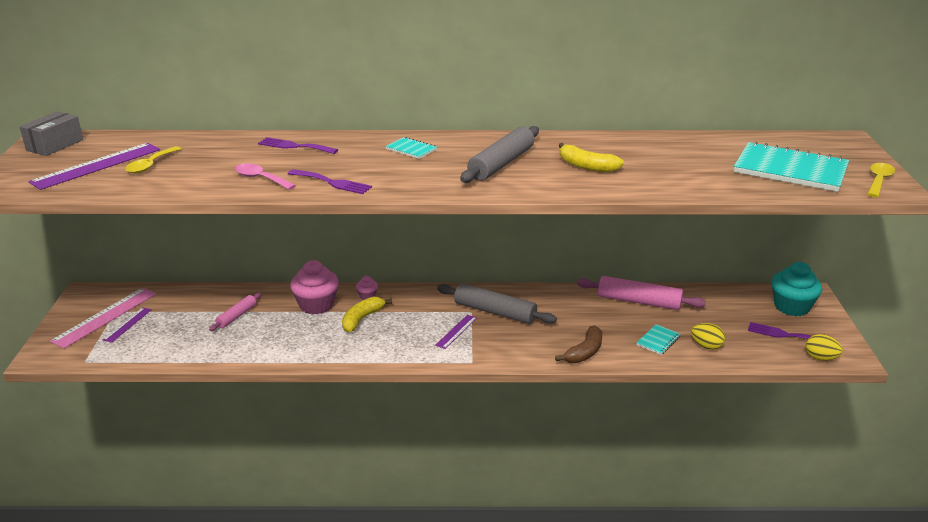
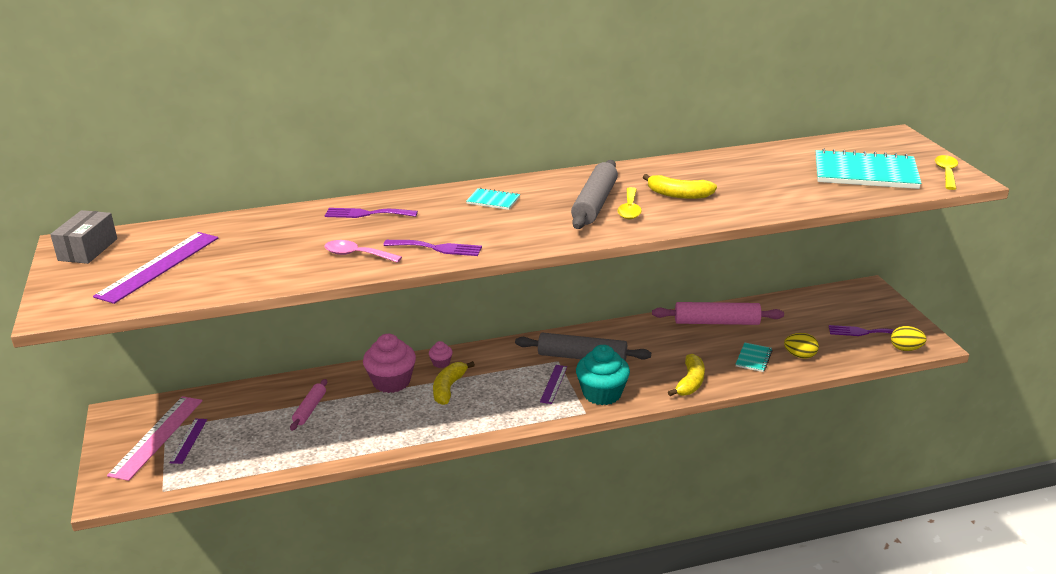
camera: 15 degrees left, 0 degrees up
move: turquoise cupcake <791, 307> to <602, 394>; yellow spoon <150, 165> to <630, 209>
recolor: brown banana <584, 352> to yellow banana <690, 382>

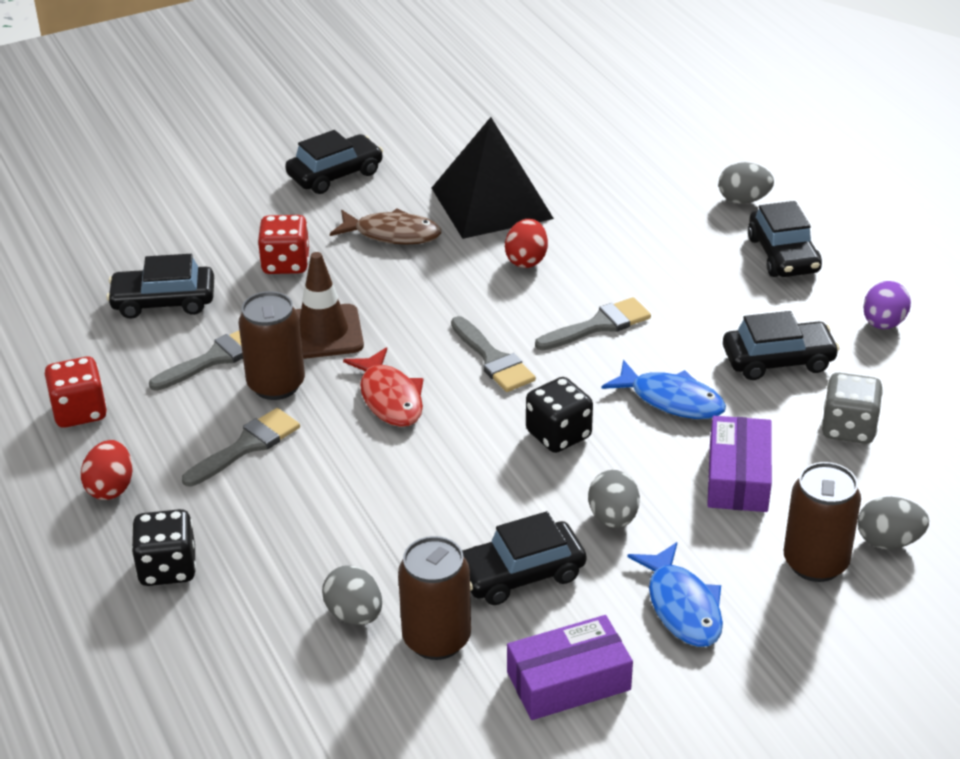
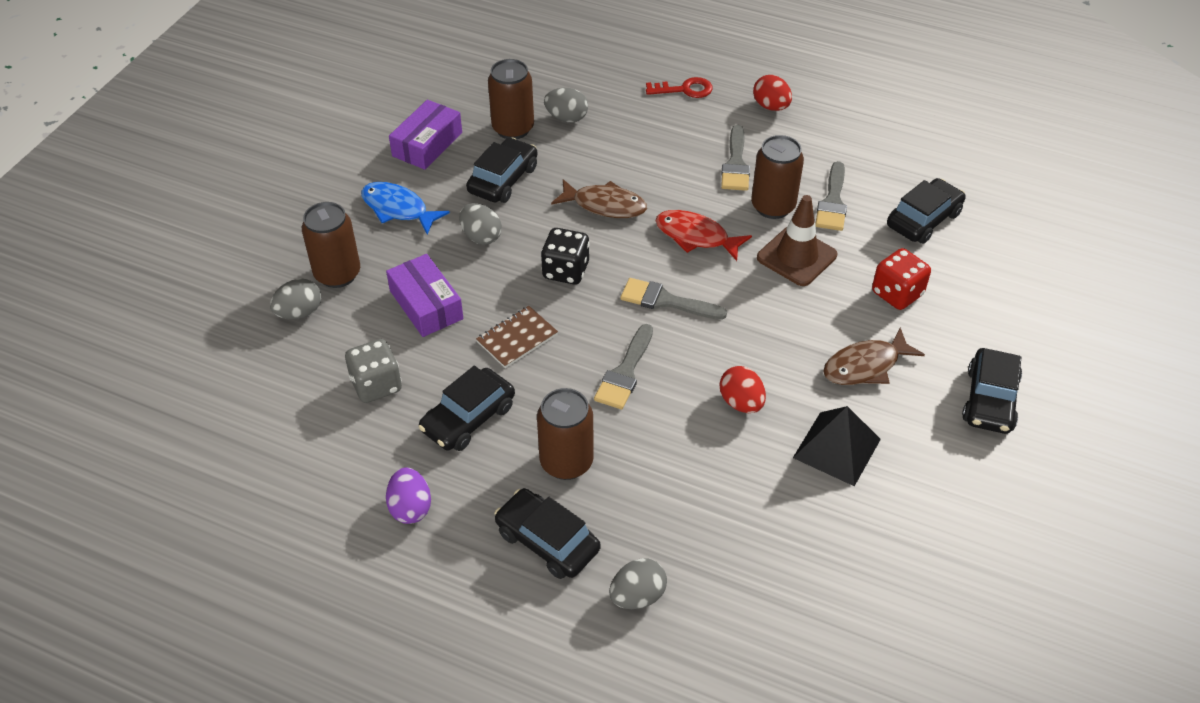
camera: 140 degrees right, 10 degrees up
delete: red dice <80, 412>
insert: brown can <566, 462>; brown fish <605, 205>
replace: blue fish <671, 400> to brown notebook <517, 338>; black dice <168, 568> to red key <685, 89>
resize: black pyramid <491, 203> = <837, 448> x0.67

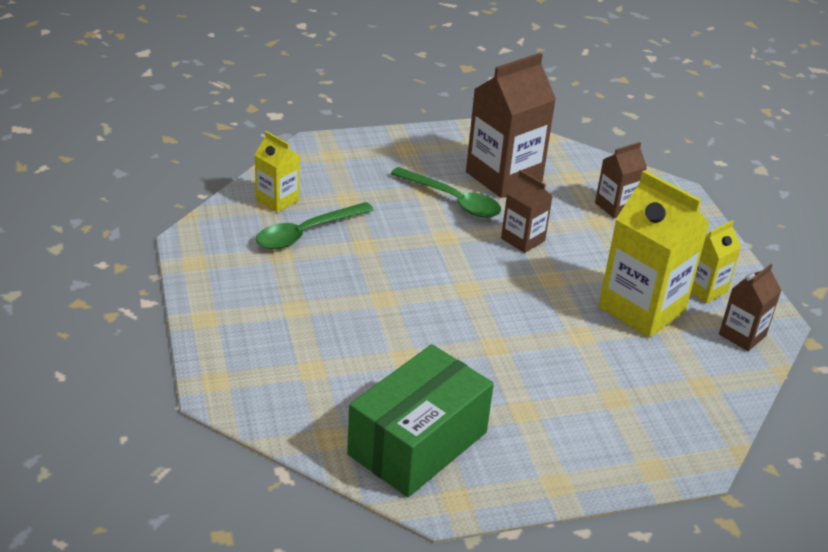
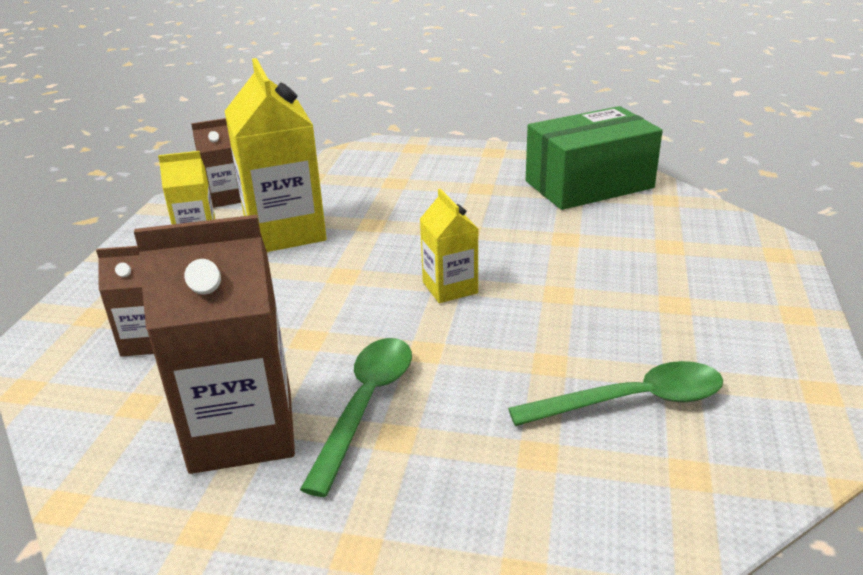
camera: 150 degrees left, 5 degrees down
delete: brown carton <523, 239>
move: yellow carton <277, 200> to <450, 287>
rotate: green spoon <452, 200> = <366, 405> 45 degrees clockwise

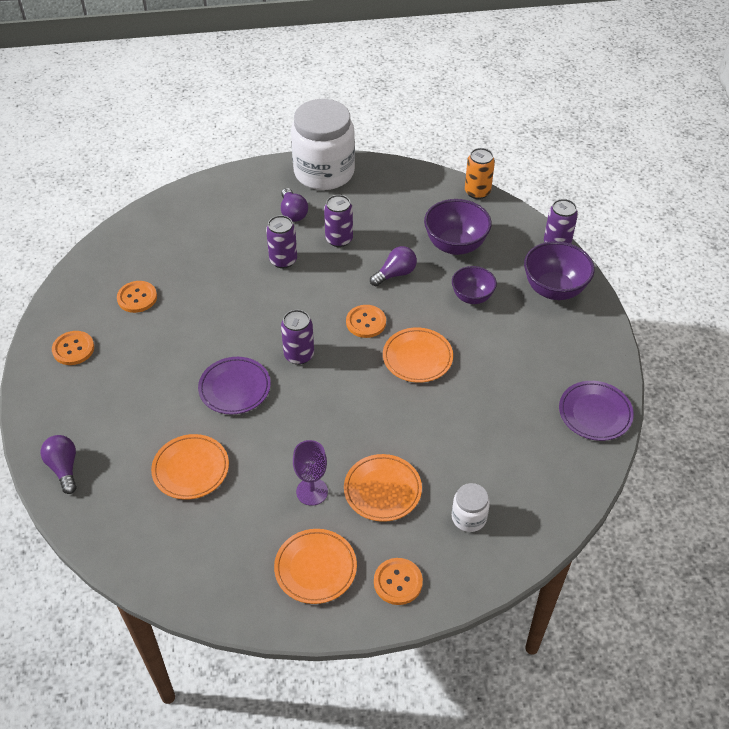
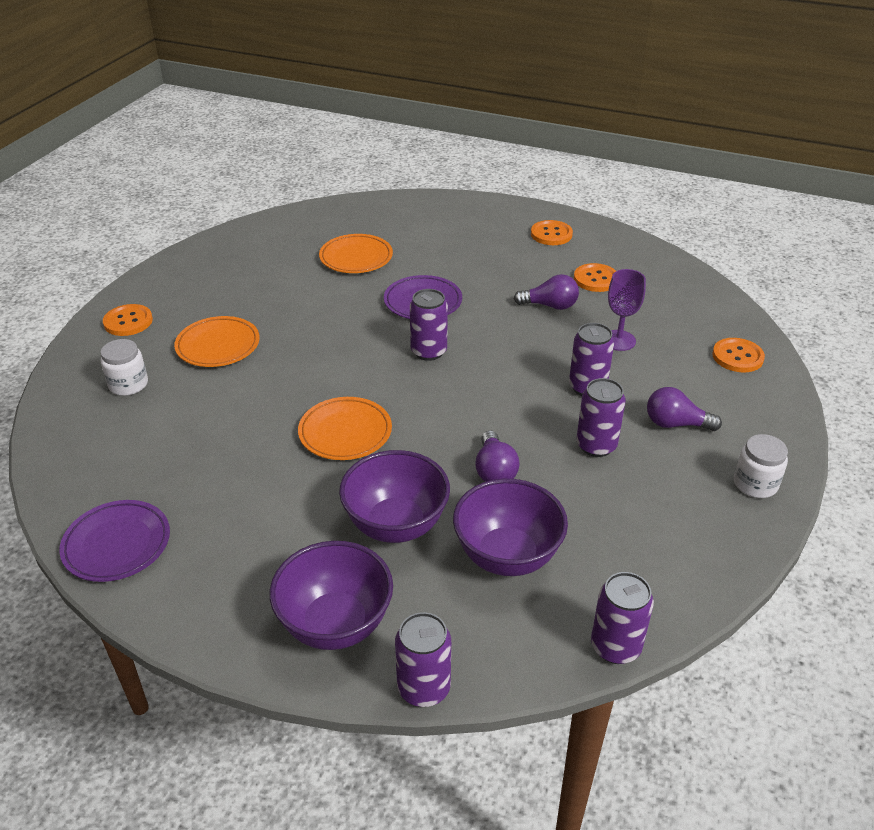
camera: 120 degrees right, 10 degrees down
delete: orange plate <315, 568>
move: purple light bulb <64, 468> to <550, 306>; purple goblet <312, 491> to <618, 340>; orange button <366, 322> to <737, 357>
recolor: orange can <477, 192> to purple can <615, 646>
resize: purple bowl <472, 297> = <396, 525> x1.55; white jar <324, 172> = <755, 484> x0.44

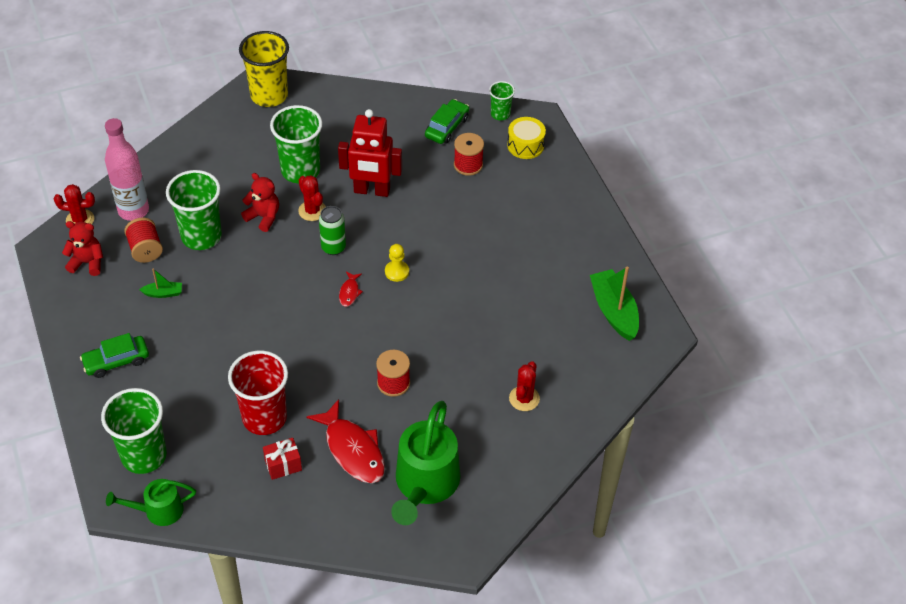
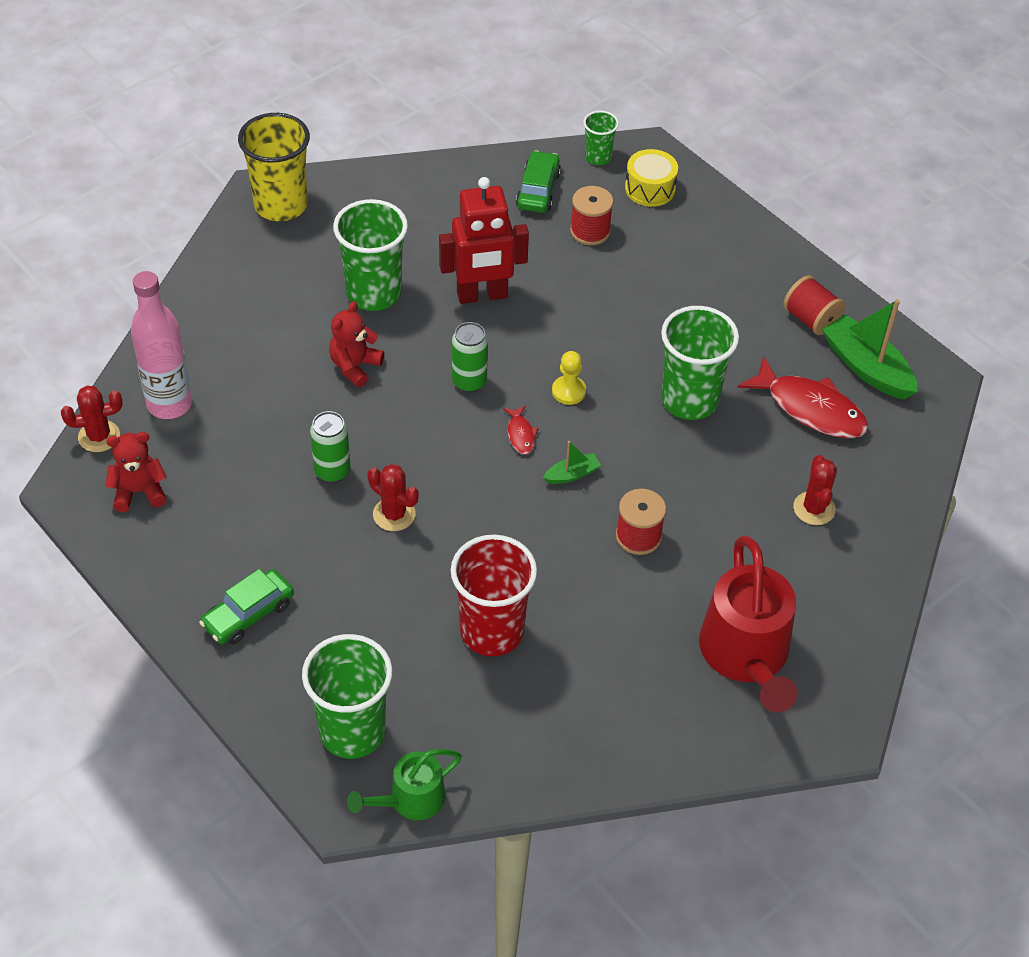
camera: 20 degrees left, 0 degrees up
delete: red gift <283, 465>
insert: green can <332, 471>
move: red cactus <312, 211> to <394, 514>; green boat <163, 293> to <572, 474>; green cup <201, 236> to <689, 400>; red fish <353, 450> to <810, 409>; red spool <145, 250> to <810, 319>
recolor: green watering can <425, 485> to red watering can <747, 656>
rotate: red teddy bear <263, 217> = <355, 366> 75 degrees counterclockwise

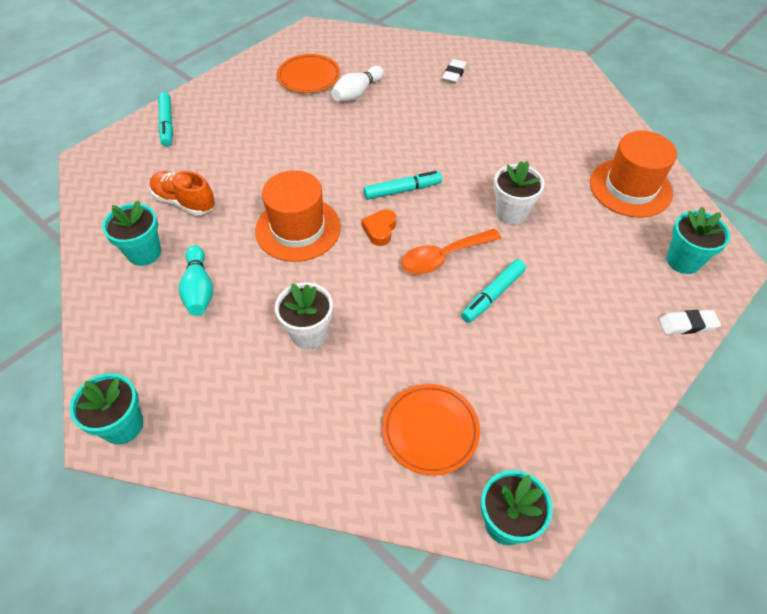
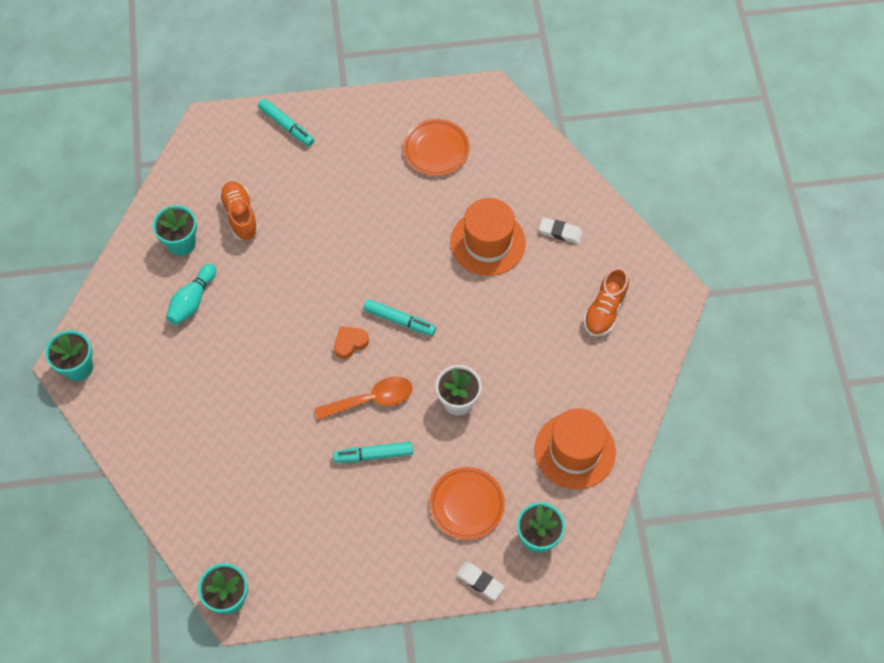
camera: 40 degrees right, 10 degrees up
delete: white flower pot <309, 334>; white bowling pin <357, 93>
insert: orange shoe <605, 310>
move: orange plate <430, 430> to <466, 504>; orange hat <298, 229> to <487, 242>
rotate: turquoise marker <167, 124> = <286, 126> 75 degrees counterclockwise; orange spoon <443, 257> = <371, 400> 150 degrees clockwise; white eraser <454, 74> = <560, 232> 45 degrees clockwise

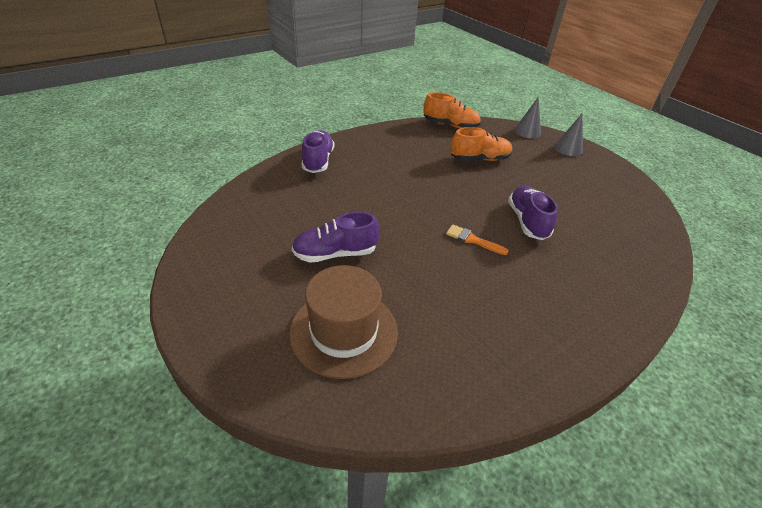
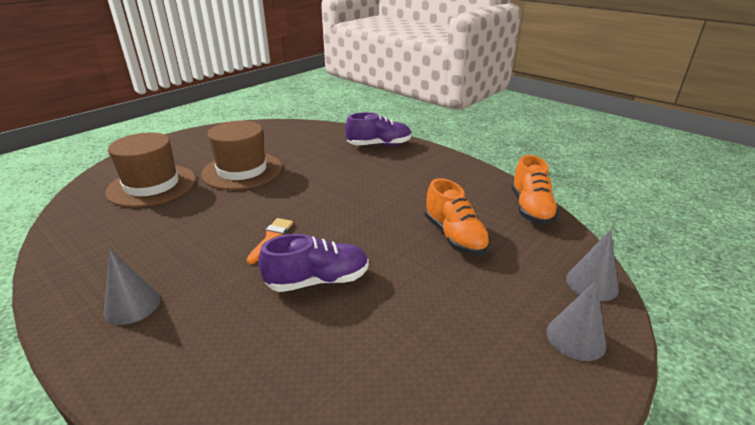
camera: 80 degrees right, 10 degrees down
insert: grey cone <132, 305>
replace: purple shoe <335, 253> to brown hat <242, 171>

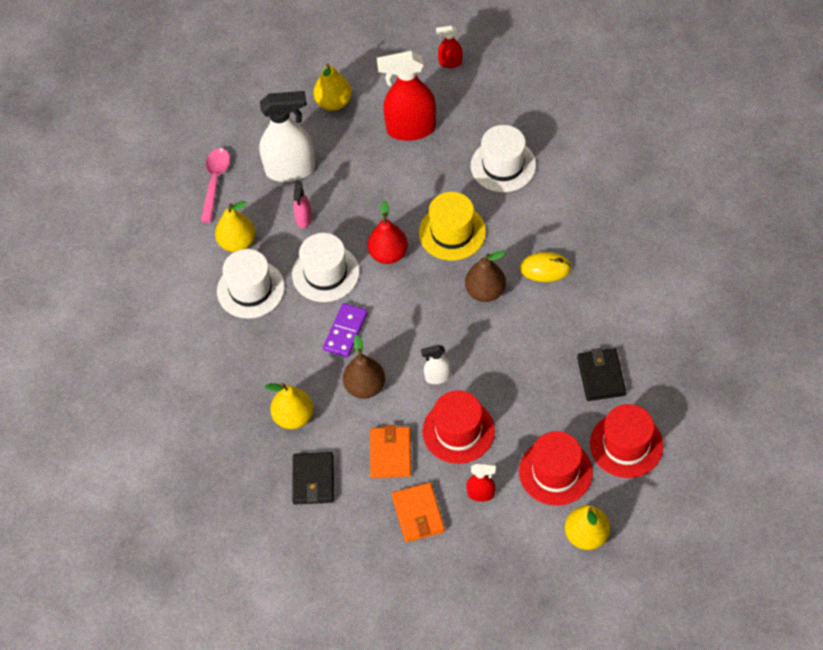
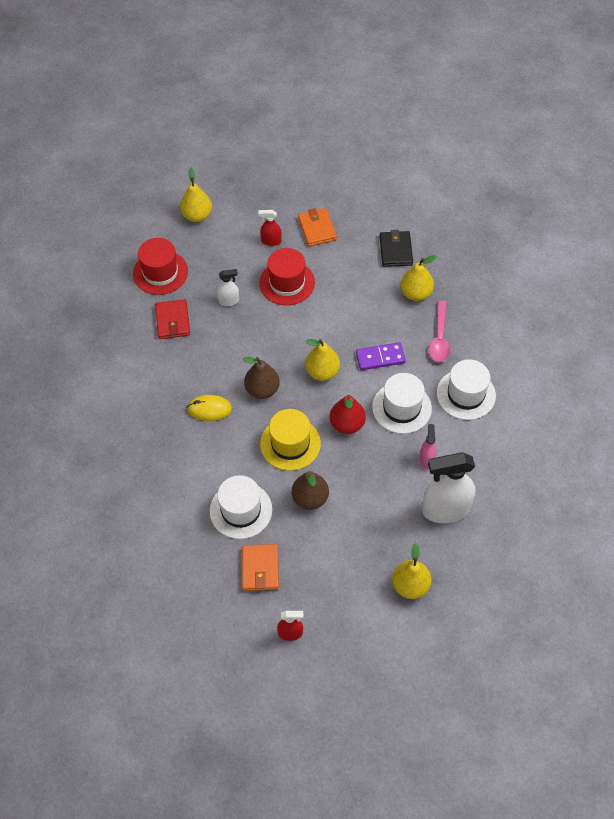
camera: 175 degrees right, 0 degrees up
delete: red spray bottle <411, 129>; red hat <555, 472>
move: white spray bottle <437, 377> to <229, 301>; orange wallet <390, 454> to <260, 569>; brown pear <365, 386> to <310, 498>; yellow pear <237, 242> to <322, 372>; pink spoon <215, 182> to <439, 338>
recolor: black wallet <601, 376> to red wallet <173, 321>
rotate: purple domino <345, 331> = <380, 358> 60 degrees clockwise

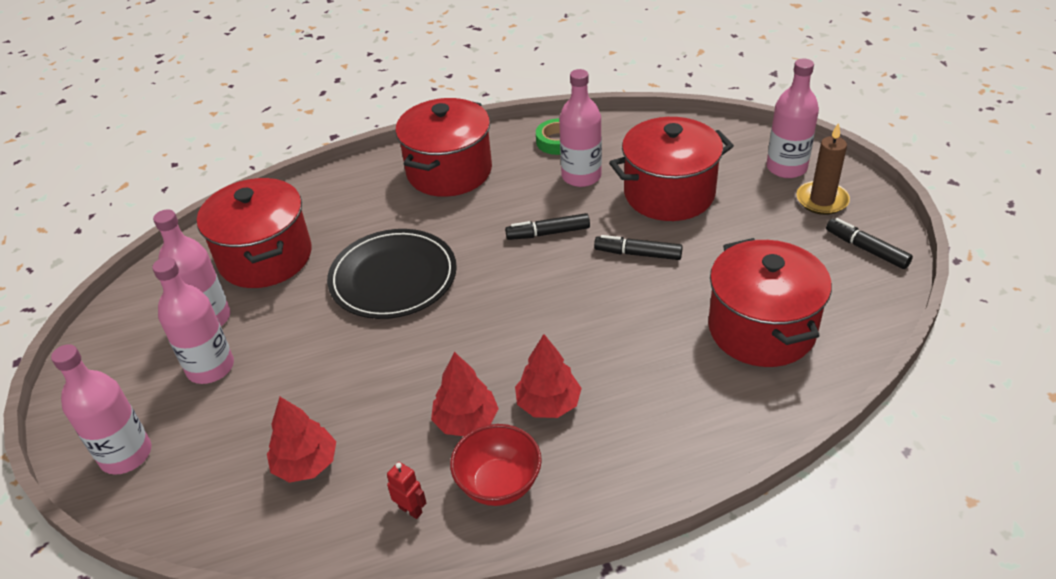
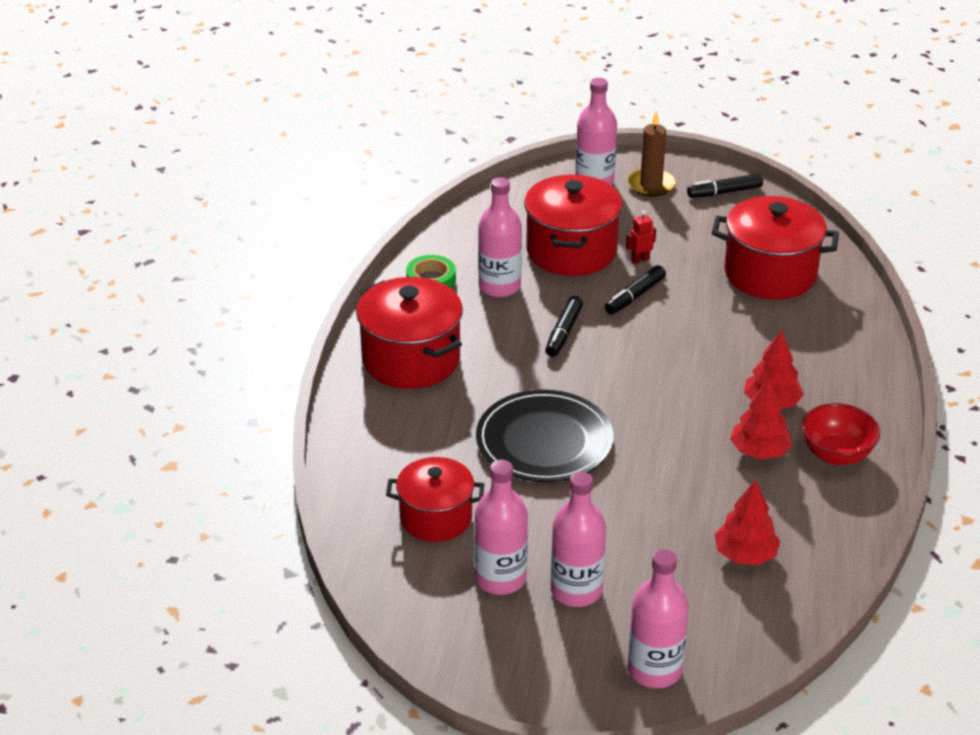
camera: 65 degrees left, 5 degrees down
move: red robot <410, 510> to <640, 260>
resize: red pot <265, 257> = <436, 518> x0.66

